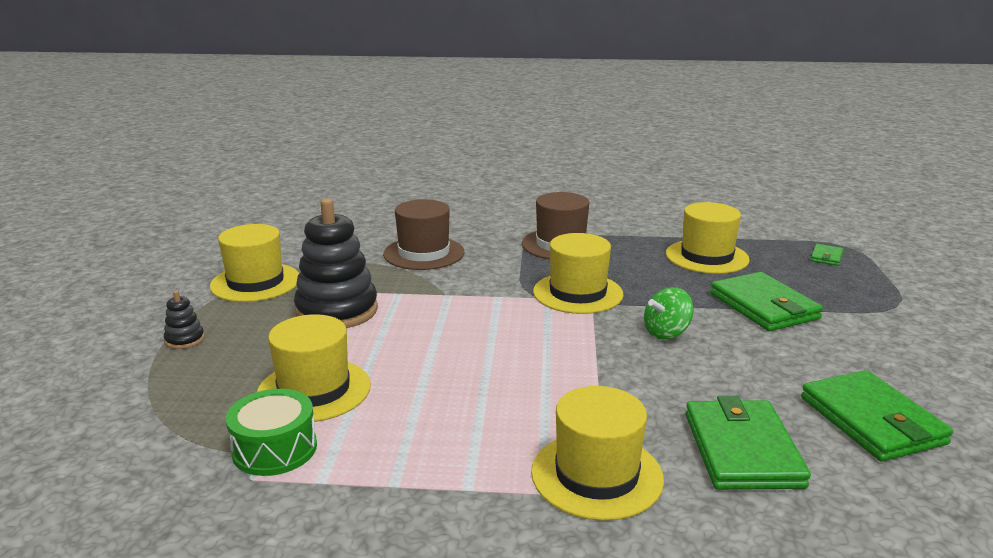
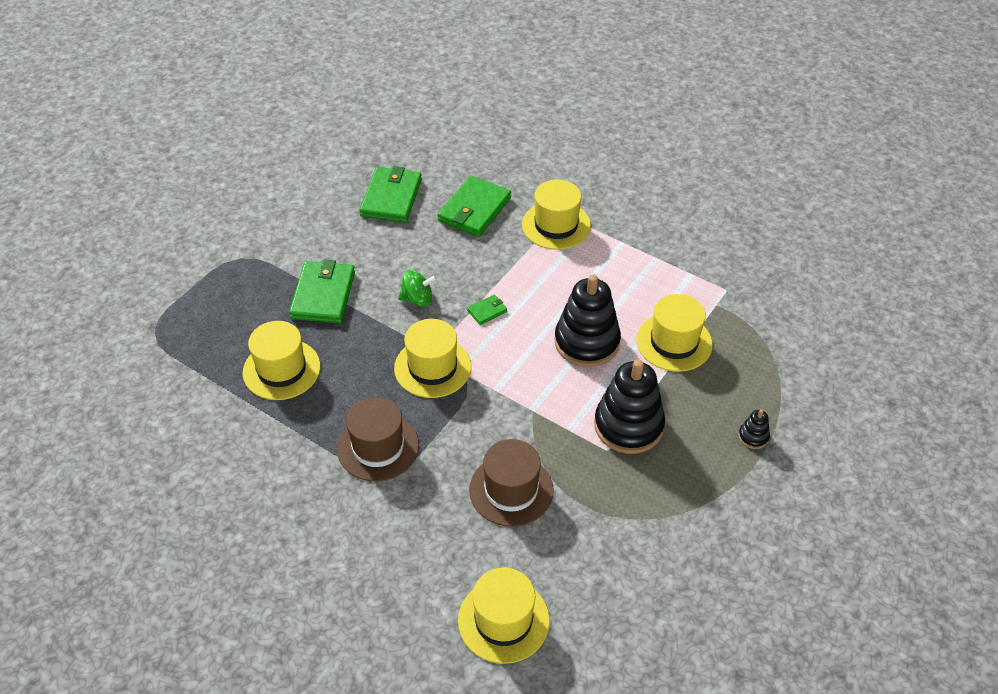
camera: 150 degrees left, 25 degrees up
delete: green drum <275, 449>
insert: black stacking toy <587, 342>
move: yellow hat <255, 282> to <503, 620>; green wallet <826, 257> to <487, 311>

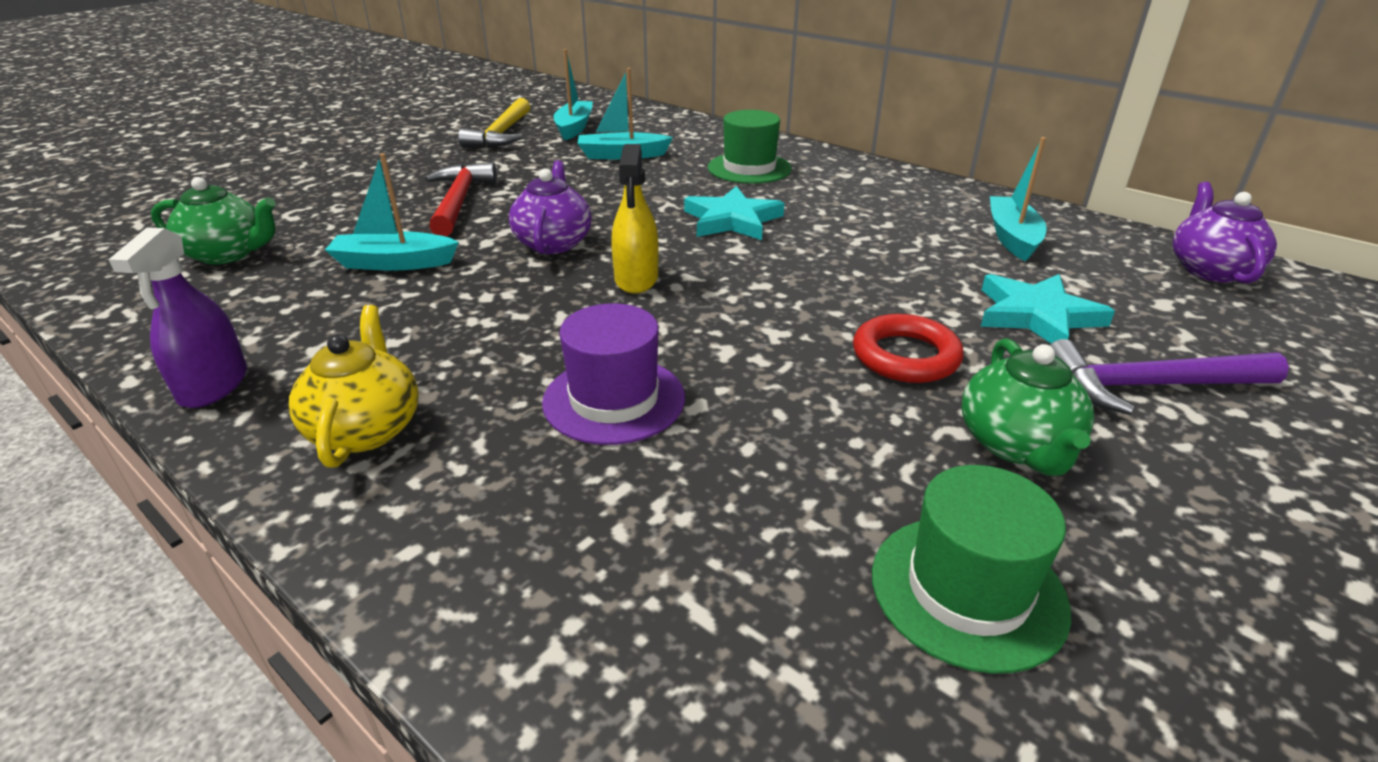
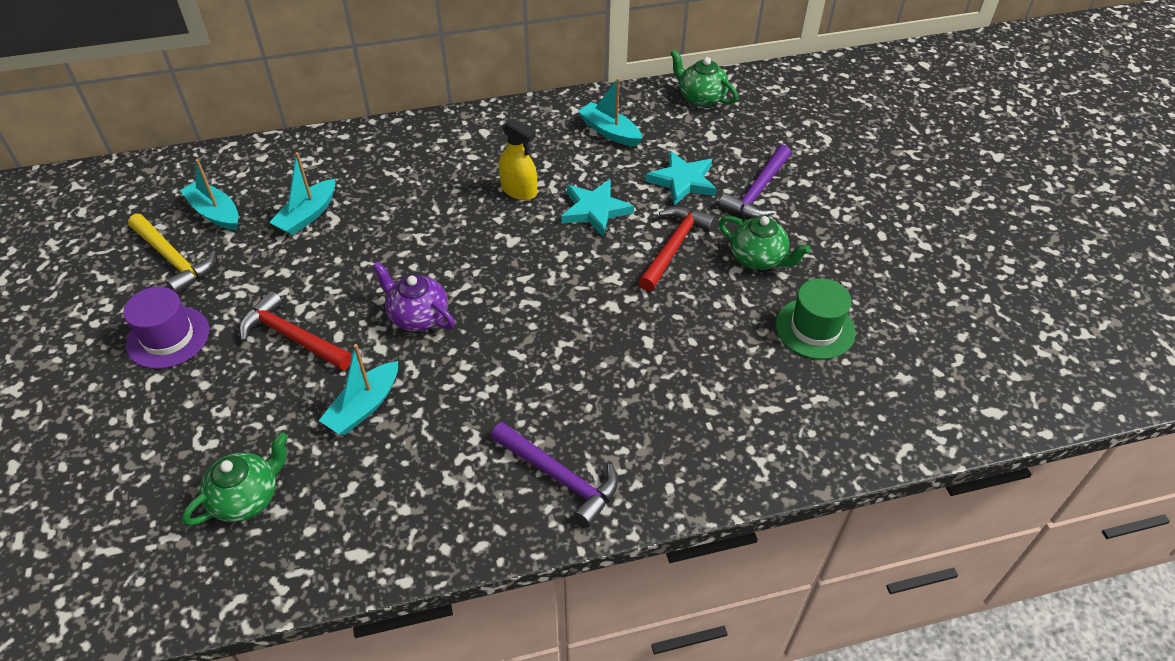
camera: 55 degrees left, 15 degrees up
delete: purple spray bottle <214, 385>; green hat <749, 168>
move: purple hat <614, 399> to <168, 337>; yellow spray bottle <636, 279> to <519, 190>; turquoise star <732, 220> to <595, 210>
replace: yellow teapot <366, 429> to purple hammer <559, 477>; red ring <905, 356> to red hammer <673, 247>
recolor: purple teapot <1209, 270> to green teapot <700, 97>

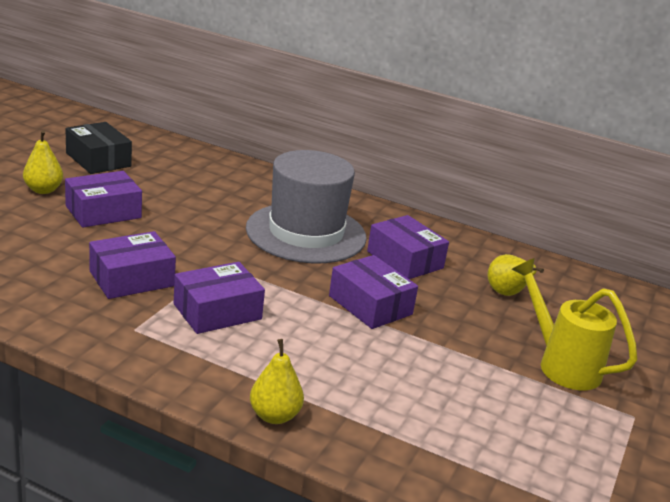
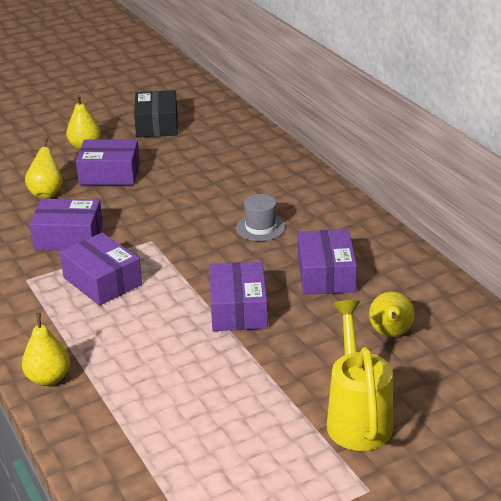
camera: 40 degrees right, 5 degrees up
insert: yellow pear <46, 193>
rotate: purple box <217, 311> = <102, 281> 45 degrees clockwise
resize: grey hat <306, 233> = <260, 227> x0.41

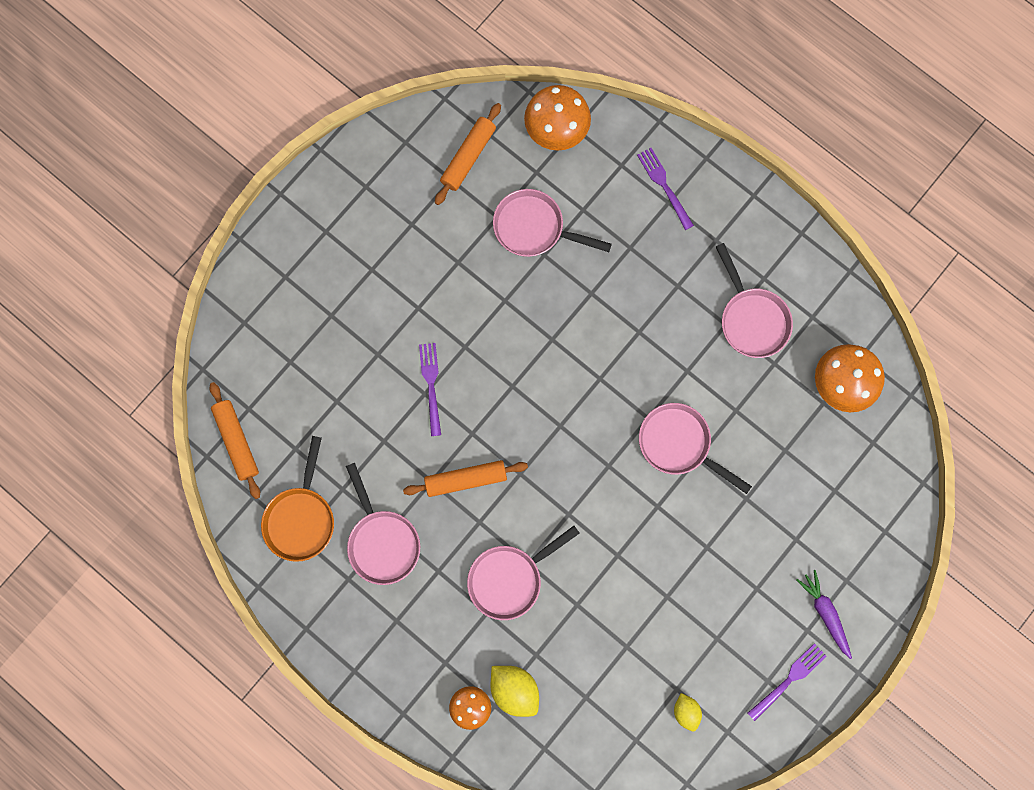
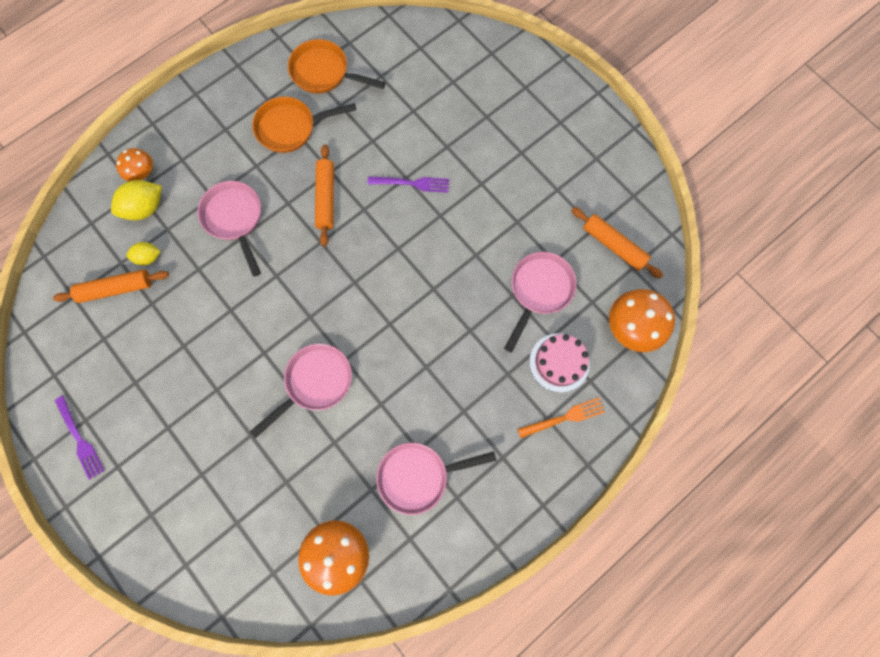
camera: 100 degrees right, 5 degrees down
delete: purple carrot <825, 613>
insert: pink cake <559, 362>
move: orange rolling pin <237, 441> to <116, 289>; yellow lemon <686, 711> to <148, 257>
recolor: pink pan <382, 541> to orange pan <291, 128>; purple fork <664, 186> to orange fork <564, 418>

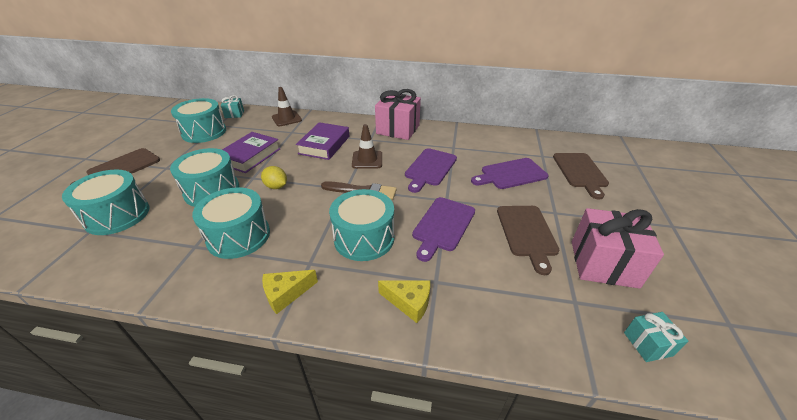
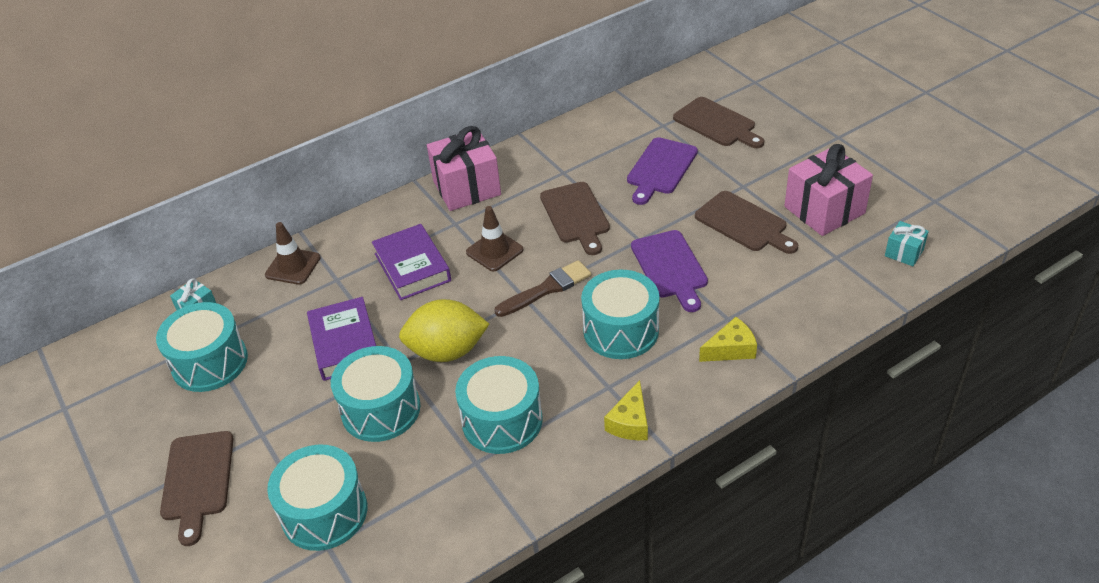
camera: 40 degrees left, 5 degrees up
recolor: purple cutting board <430, 168> to brown cutting board <576, 215>
resize: yellow lemon <276, 186> = <447, 351> x1.84

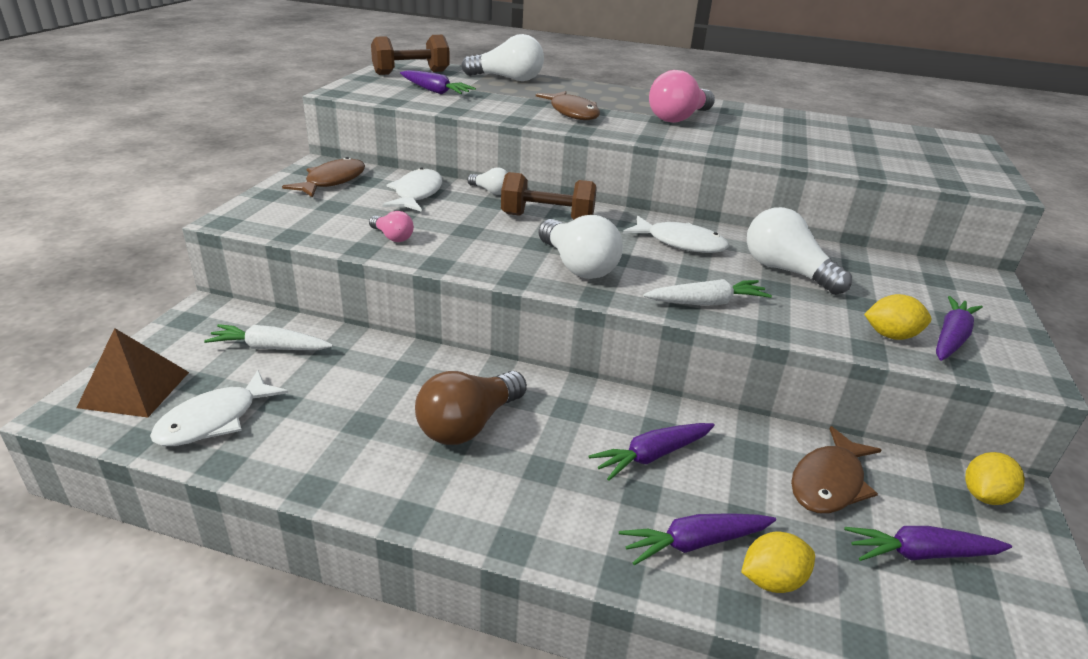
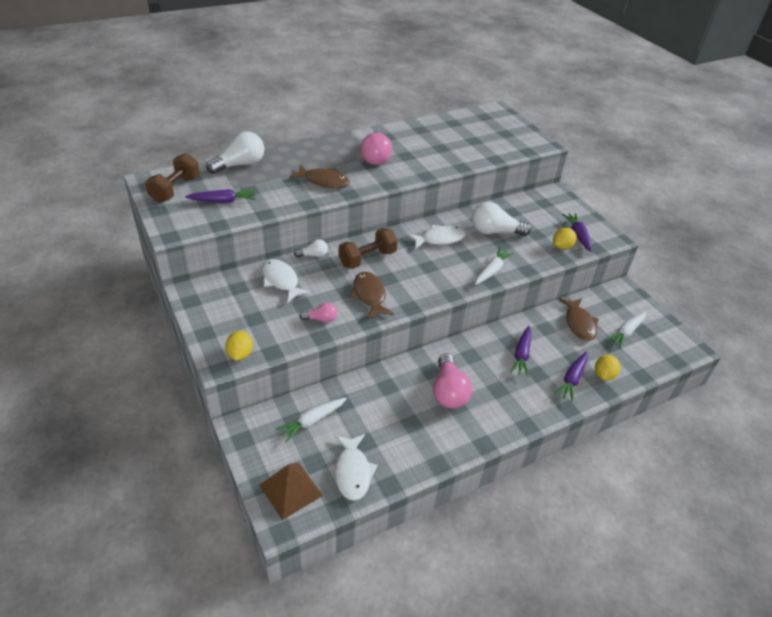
camera: 45 degrees left, 10 degrees up
delete: white light bulb <577, 266>
move: yellow lemon <984, 496> to <240, 354>; brown fish <332, 181> to <369, 295>
recolor: brown light bulb <469, 424> to pink light bulb <448, 391>; purple carrot <921, 554> to white carrot <626, 333>

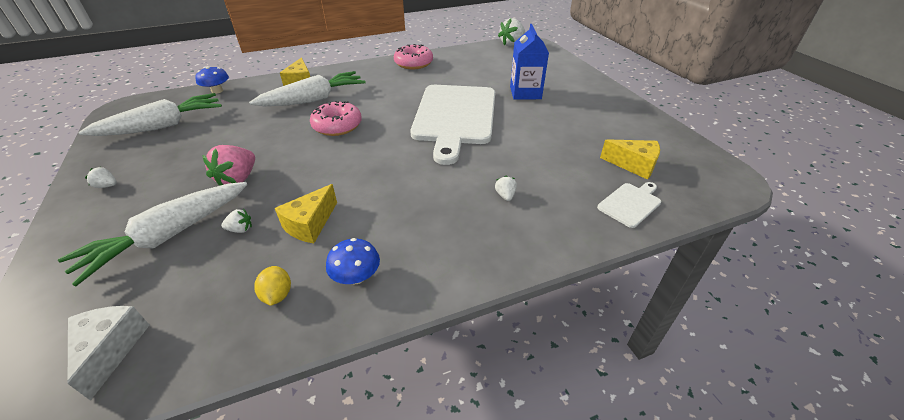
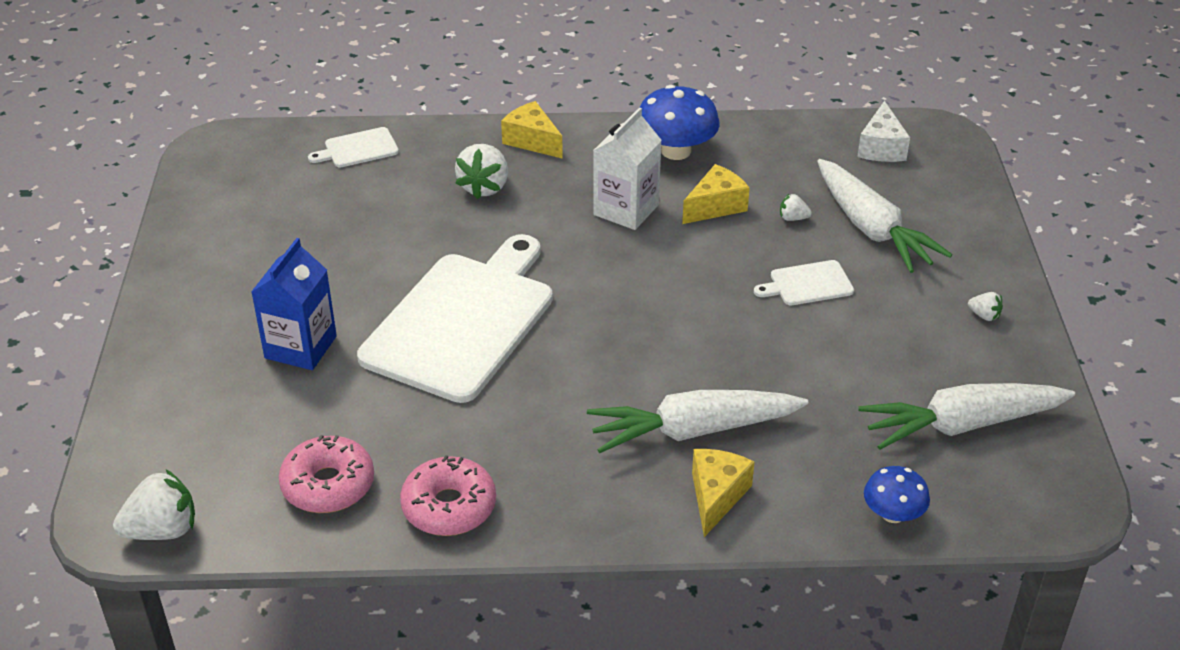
camera: 160 degrees left, 0 degrees up
delete: yellow lemon <277, 295>
insert: white carton <626, 210>
move: pink donut <337, 126> to <328, 485>; yellow cheese <633, 165> to <532, 141>
replace: pink strawberry <238, 179> to white cutting board <807, 284>
rotate: white carrot <168, 236> = <871, 228> 90 degrees clockwise
resize: white strawberry <505, 195> = <484, 187> x2.01; blue mushroom <356, 276> = <676, 151> x1.66

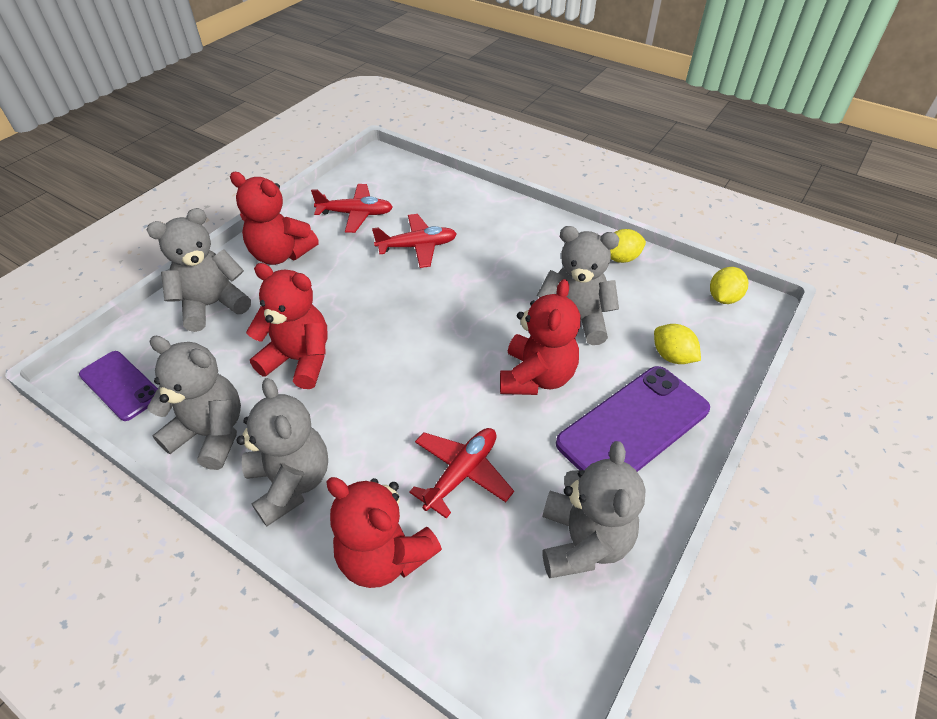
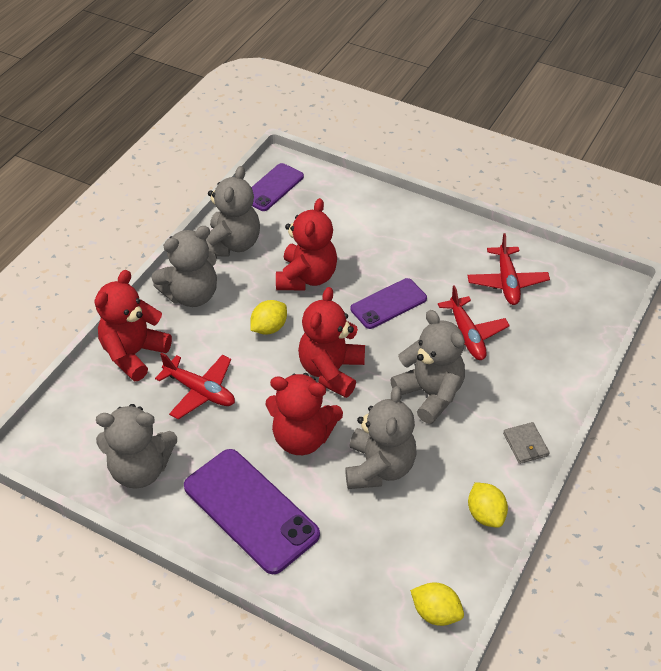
camera: 85 degrees right, 0 degrees up
insert: purple phone <388, 304>; grey wallet <525, 444>
move: yellow lemon <672, 356> to <269, 328>; red teddy bear <281, 254> to <331, 371>; grey teddy bear <212, 305> to <430, 394>

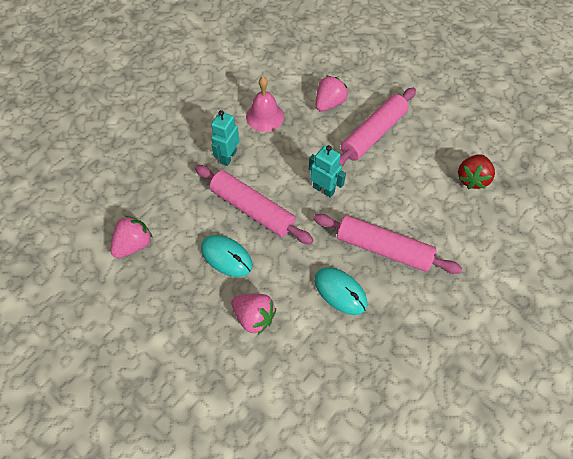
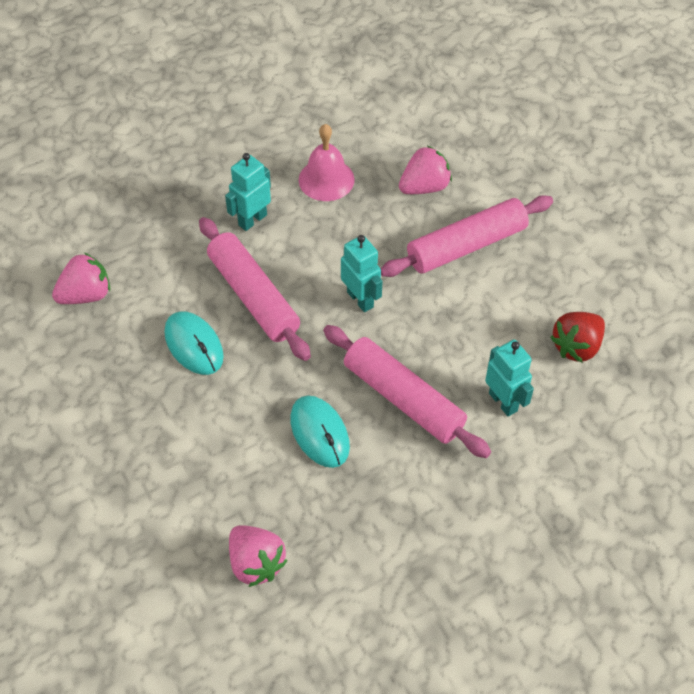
camera: 20 degrees right, 5 degrees down
insert: turquoise robot <503, 402>
move: pink strawberry <254, 317> to <256, 563>

